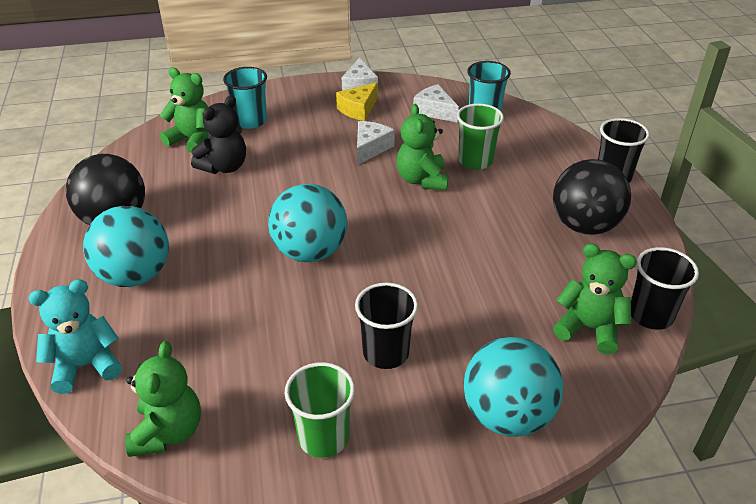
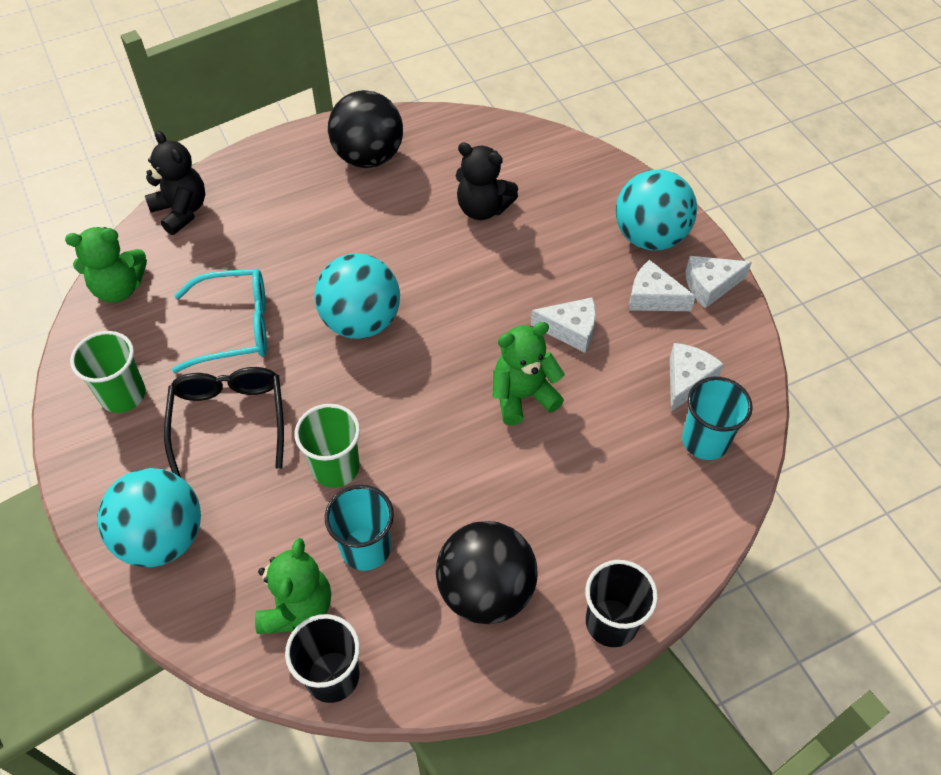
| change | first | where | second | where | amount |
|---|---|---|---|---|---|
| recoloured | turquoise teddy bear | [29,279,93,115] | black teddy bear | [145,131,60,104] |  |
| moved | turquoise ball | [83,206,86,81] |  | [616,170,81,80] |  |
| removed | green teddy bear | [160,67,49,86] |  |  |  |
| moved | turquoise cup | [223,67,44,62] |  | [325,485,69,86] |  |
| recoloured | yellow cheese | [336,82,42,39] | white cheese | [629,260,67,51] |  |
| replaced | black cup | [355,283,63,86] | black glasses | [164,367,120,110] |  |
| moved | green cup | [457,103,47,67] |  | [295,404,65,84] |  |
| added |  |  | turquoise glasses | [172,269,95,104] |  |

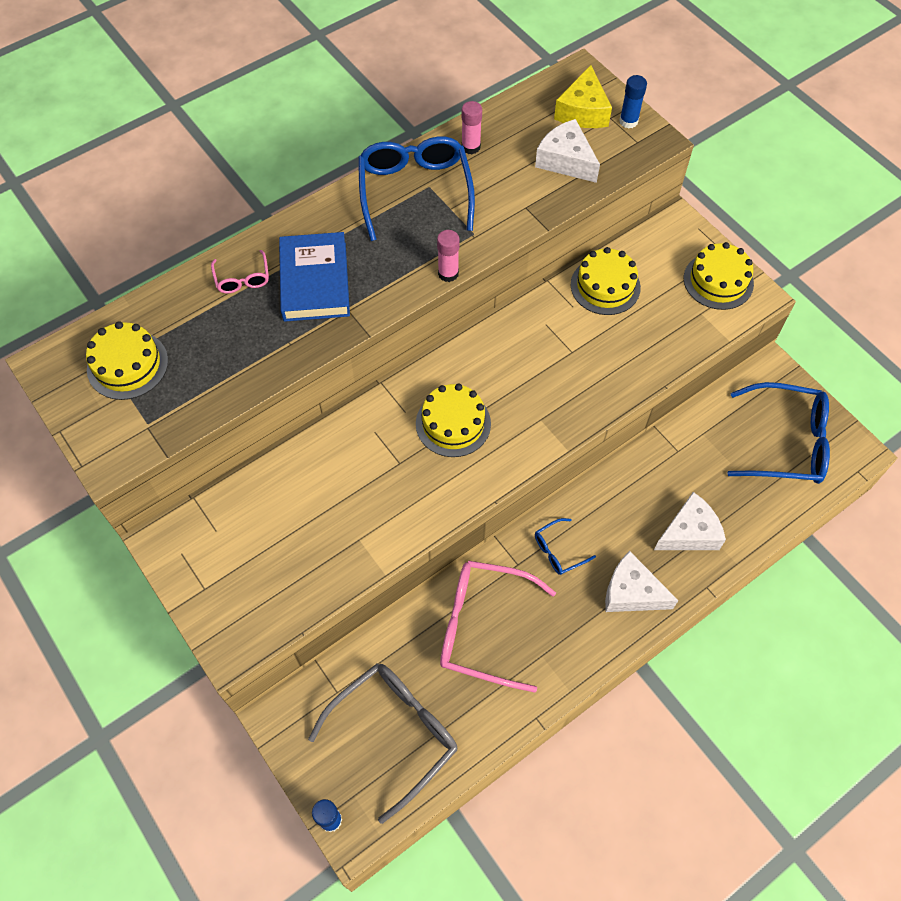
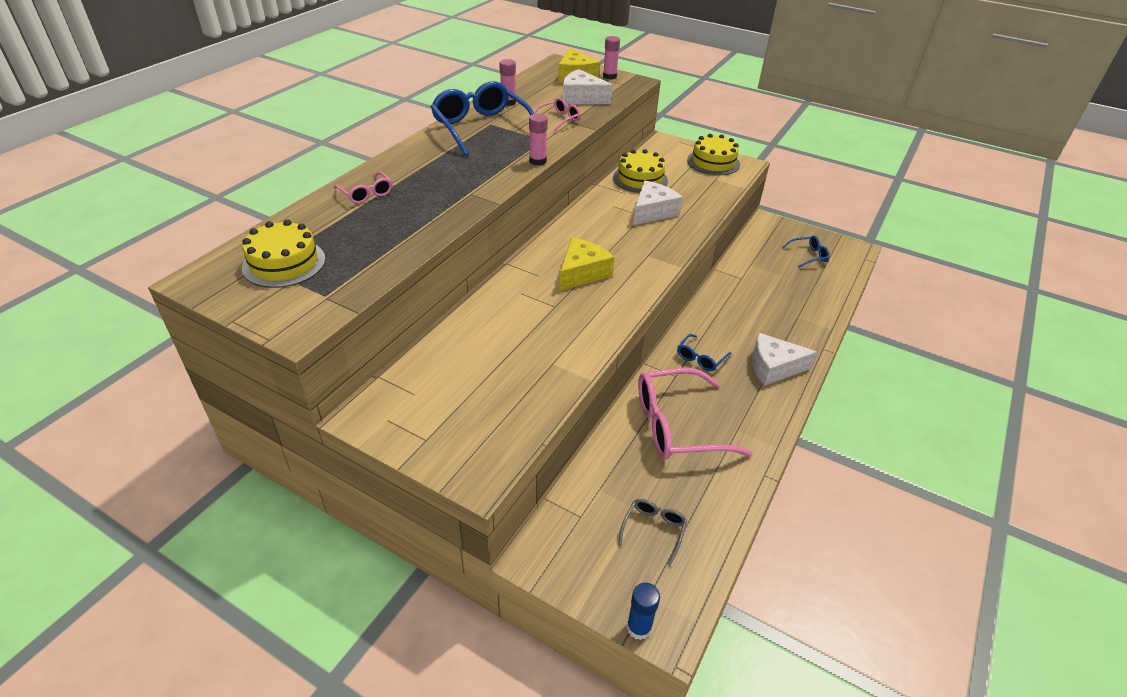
| change | first | where | second | where | amount |
|---|---|---|---|---|---|
| removed | blue book | [279,232,71,90] |  |  |  |
| resized | grey glasses | [308,663,149,161] |  | [618,499,69,66] | x0.47 |
| replaced | yellow cake | [416,384,75,73] | yellow cheese | [560,237,54,54] |  |
| recoloured | blue glue stick | [619,75,28,54] | pink glue stick | [603,36,17,43] |  |
| moved | white cheese | [654,492,72,58] |  | [633,180,50,45] |  |
| resized | blue glasses | [727,382,103,102] |  | [782,236,48,32] | x0.47 |
| added |  |  | pink glasses | [534,98,46,34] |  |

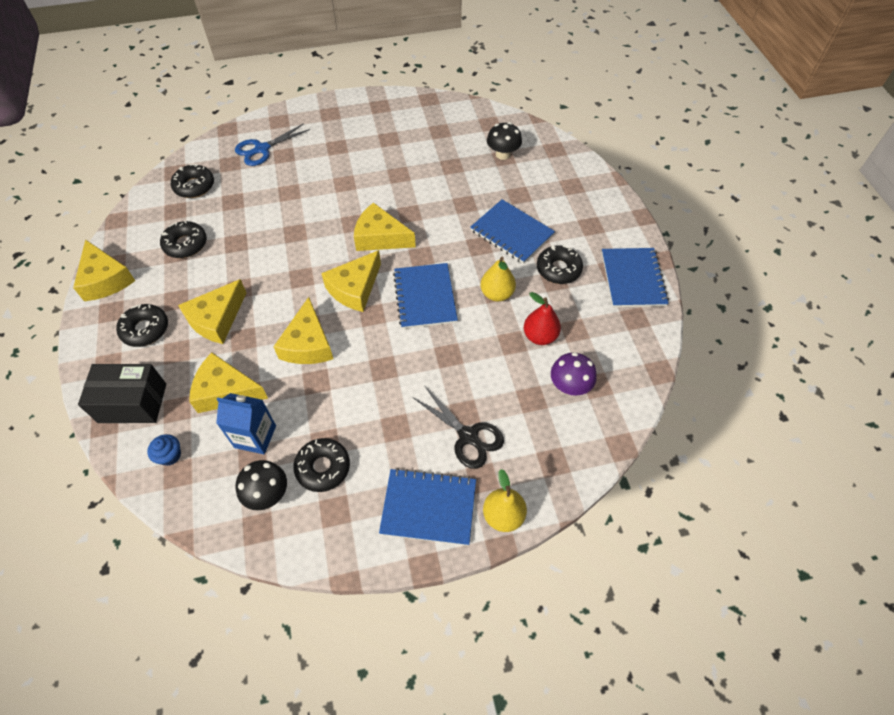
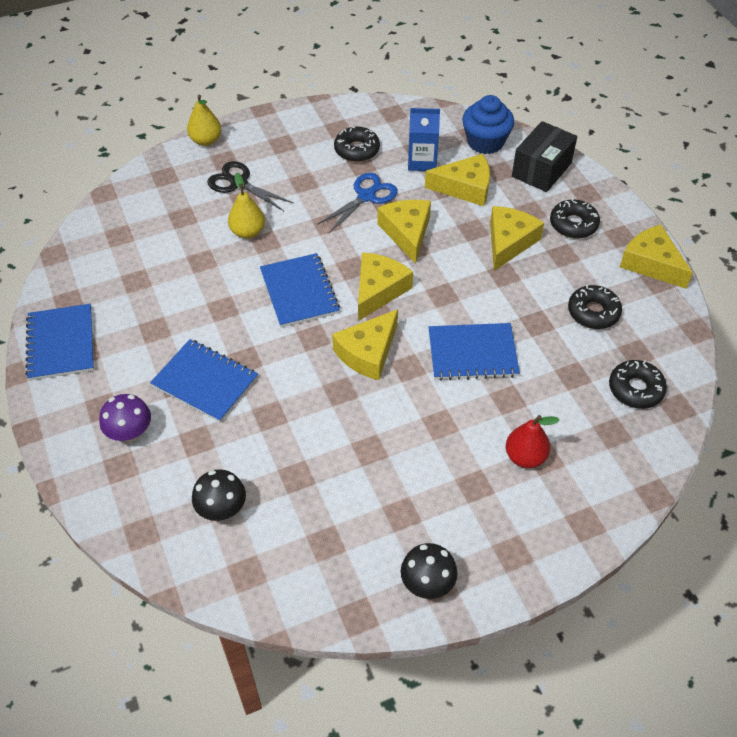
| change | first | where | second | where | amount |
|---|---|---|---|---|---|
| turned | black box | [78,364,88,59] |  | [512,121,65,71] | 45 degrees counterclockwise |
| resized | blue cupcake | [147,434,34,32] |  | [462,95,52,59] | x1.98 |
| moved | blue scissors | [235,123,75,43] |  | [317,173,81,60] |  |
| moved | black mushroom | [235,460,52,50] |  | [401,543,57,56] |  |
| turned | yellow cheese | [354,202,62,49] |  | [332,309,66,71] | 120 degrees clockwise |
| moved | blue notebook | [379,468,97,78] |  | [429,323,91,58] |  |
| moved | yellow pear | [480,257,36,45] |  | [228,173,37,66] |  |
| moved | red pear | [524,292,37,53] |  | [506,415,54,53] |  |
| removed | black donut | [537,245,46,39] |  |  |  |
| moved | purple mushroom | [551,352,45,44] |  | [99,394,52,48] |  |

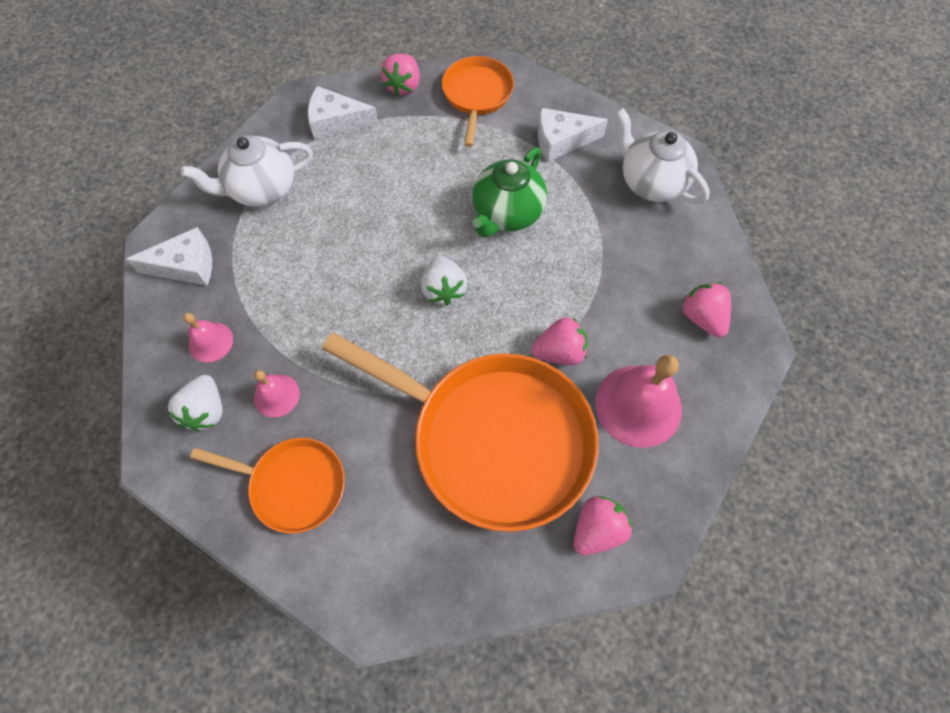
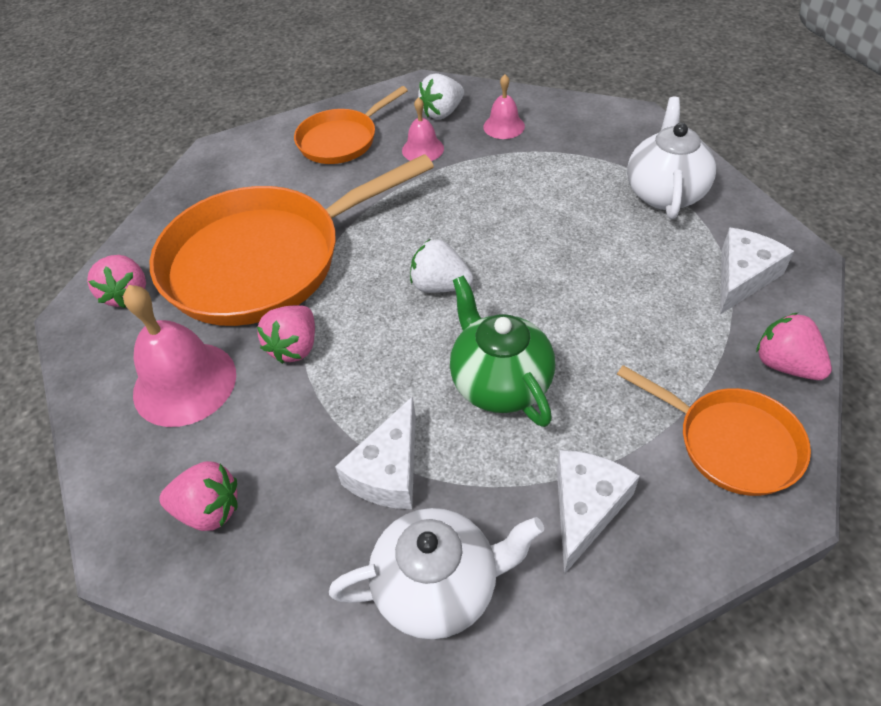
| change | first | where | second | where | amount |
|---|---|---|---|---|---|
| moved | white cheese | [126,227,86,59] |  | [335,396,81,113] |  |
| turned | white strawberry | [168,375,54,56] |  | [418,73,46,47] | 75 degrees counterclockwise |

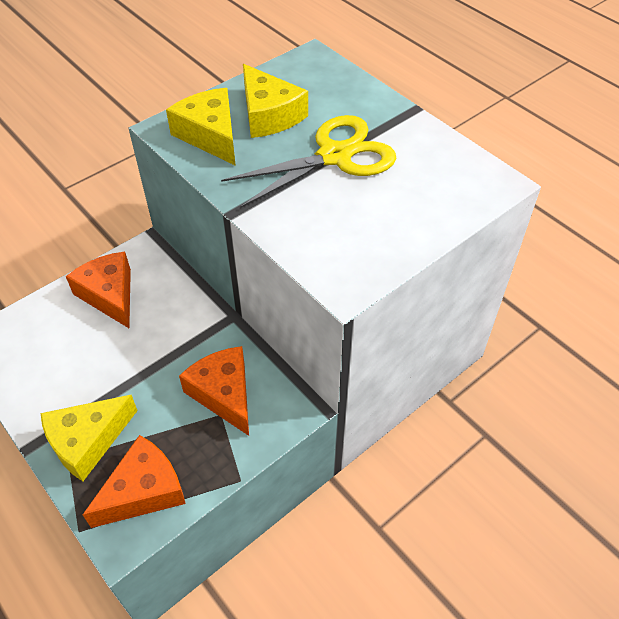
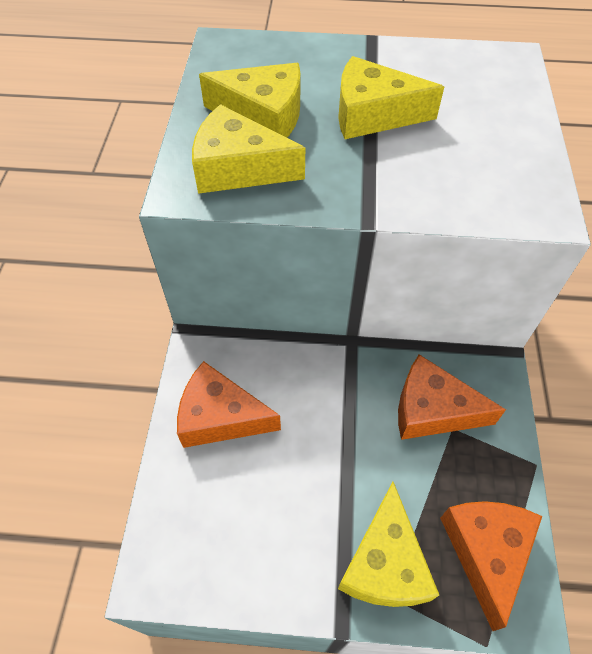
| change | first | where | second | where | amount |
|---|---|---|---|---|---|
| replaced | yellow scissors | [221,115,175,93] | yellow cheese | [338,56,106,83] |  |

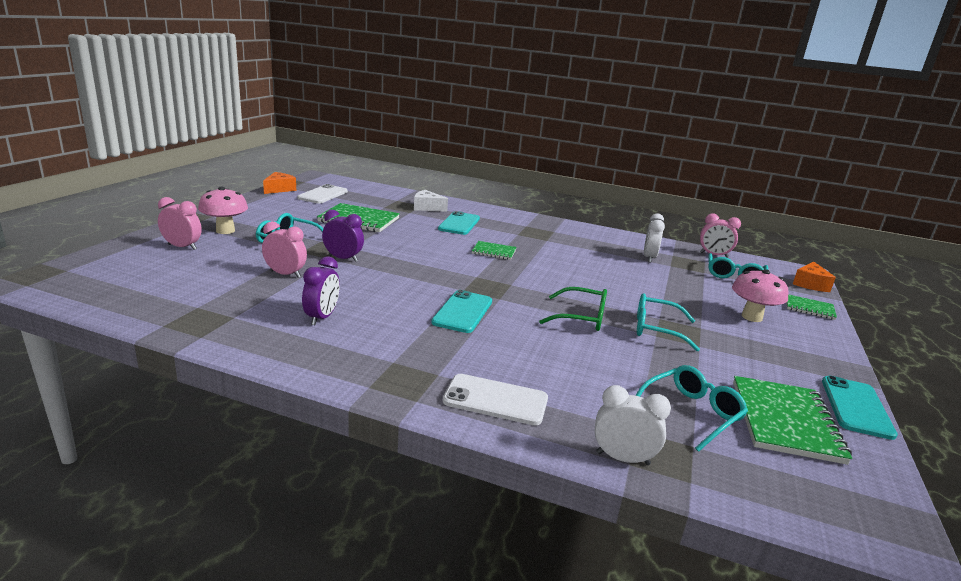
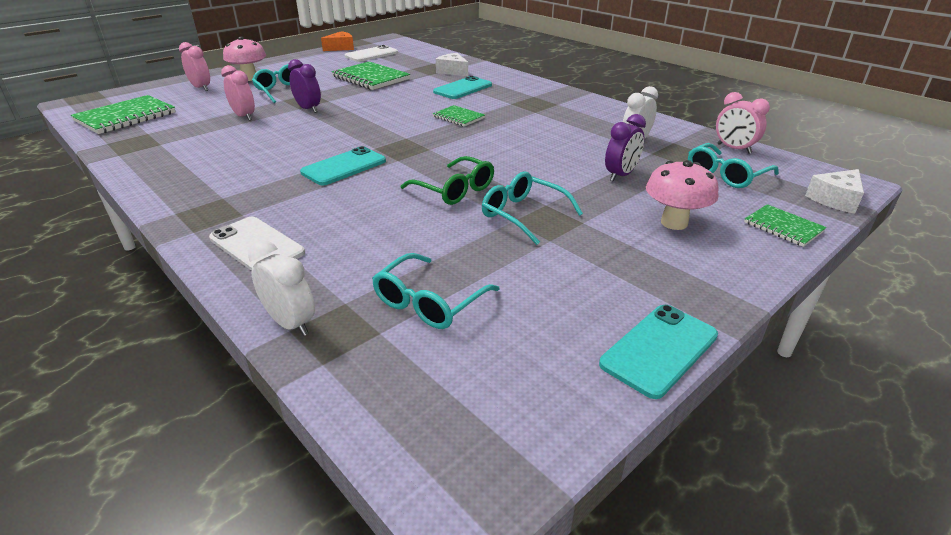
| change | first | where | second | where | amount |
|---|---|---|---|---|---|
| moved | purple clock | [302,256,38,69] |  | [605,114,41,67] |  |
| turned | turquoise glasses | [635,365,113,87] |  | [372,253,127,76] | 135 degrees clockwise |
| moved | green notebook | [733,376,120,89] |  | [71,95,105,39] |  |
| recoloured | orange cheese | [793,261,43,31] | white cheese | [805,169,59,45] |  |

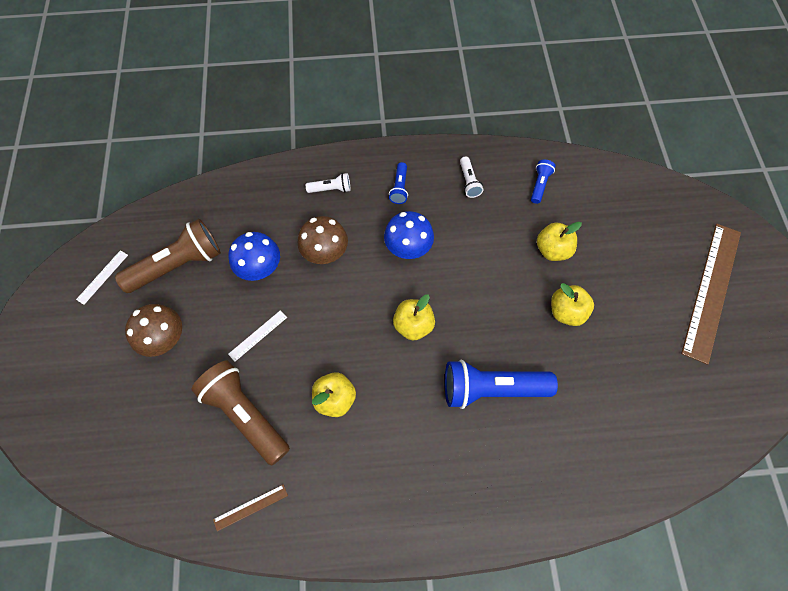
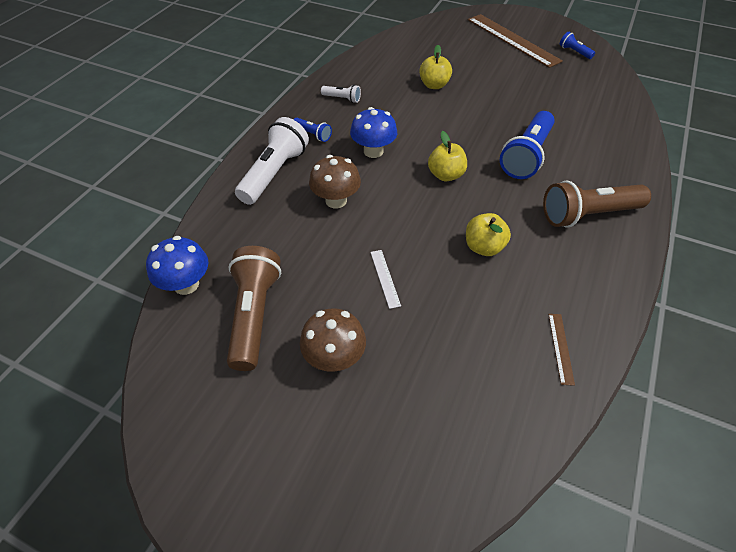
| change | first | where | second | where | amount |
|---|---|---|---|---|---|
| removed | white ruler | [76,250,52,55] |  |  |  |
| moved | brown flashlight | [192,361,98,105] |  | [543,181,108,46] |  |
| moved | blue mushroom | [229,232,51,49] |  | [146,236,62,59] |  |
| resized | white flashlight | [306,173,45,20] |  | [235,117,74,88] | x2.10 |
| moved | blue flashlight | [531,160,24,44] |  | [560,32,35,27] |  |
| removed | yellow apple | [551,283,43,43] |  |  |  |

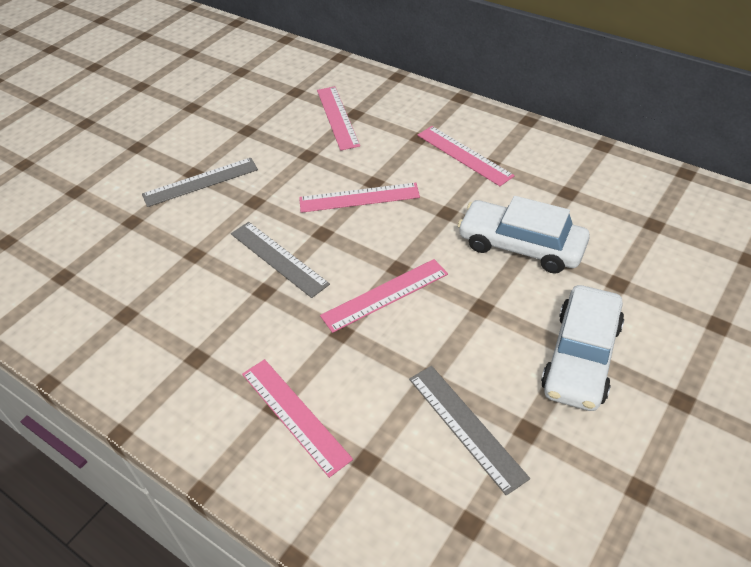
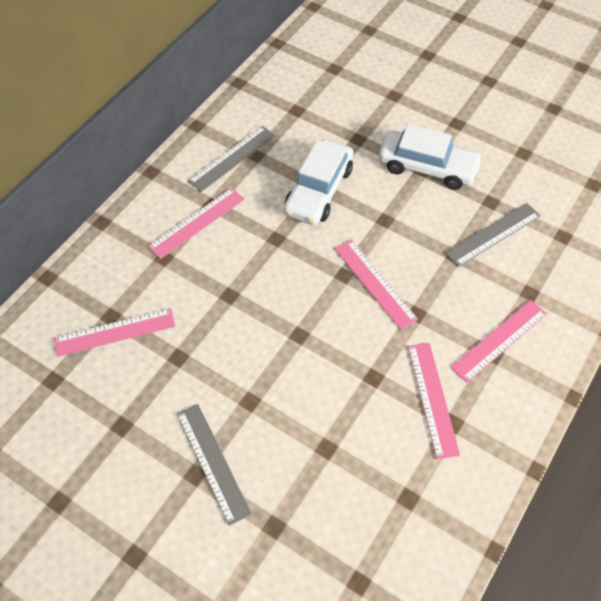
| change | first | where | second | where | amount |
|---|---|---|---|---|---|
| moved | grey ruler | [231,222,99,76] |  | [188,126,87,66] |  |
| moved | pink ruler | [299,183,121,30] |  | [408,343,52,116] |  |

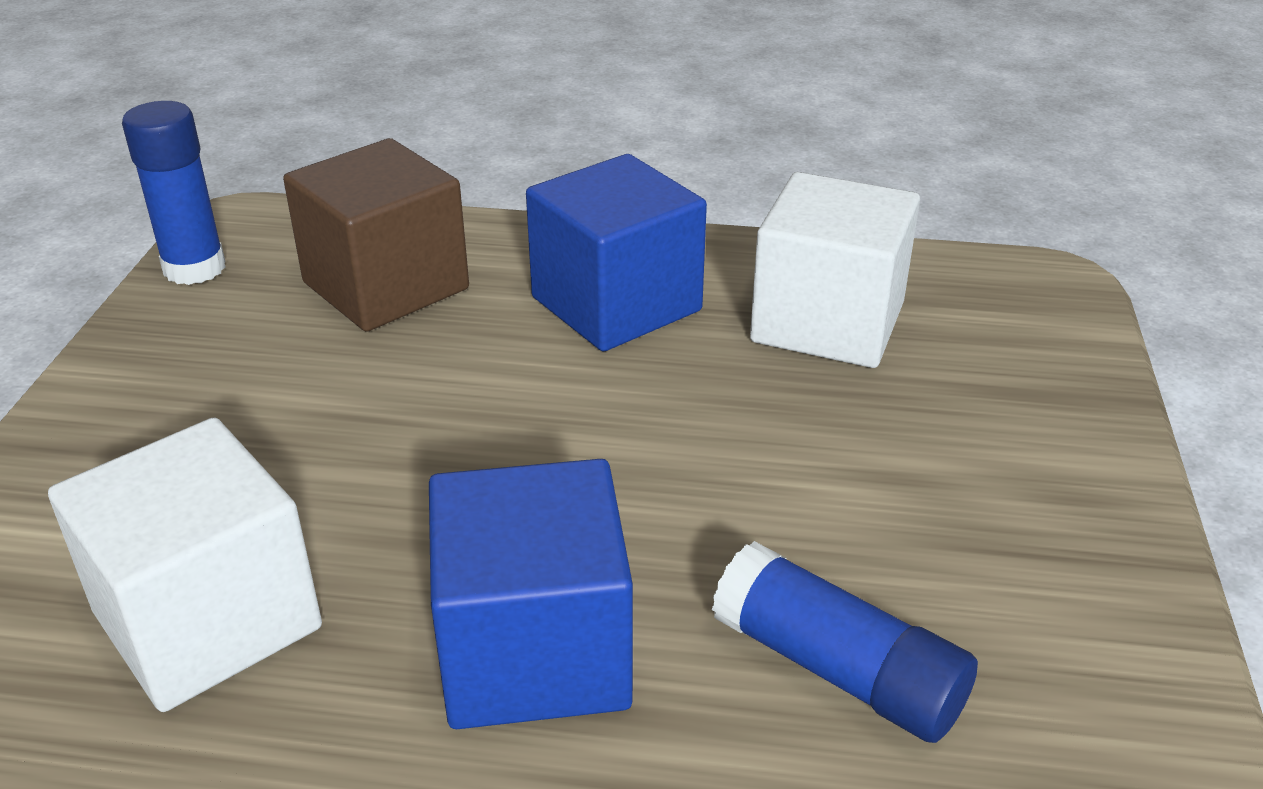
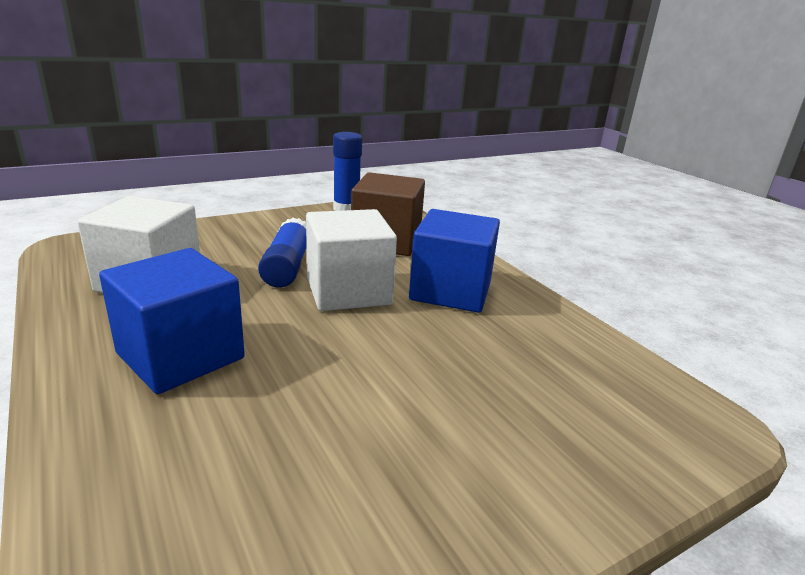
| change | first | where | second | where | amount |
|---|---|---|---|---|---|
| moved | blue glue stick | [712,541,266,202] |  | [258,218,49,70] |  |
| moved | white cube | [750,172,170,196] |  | [306,209,91,102] |  |

